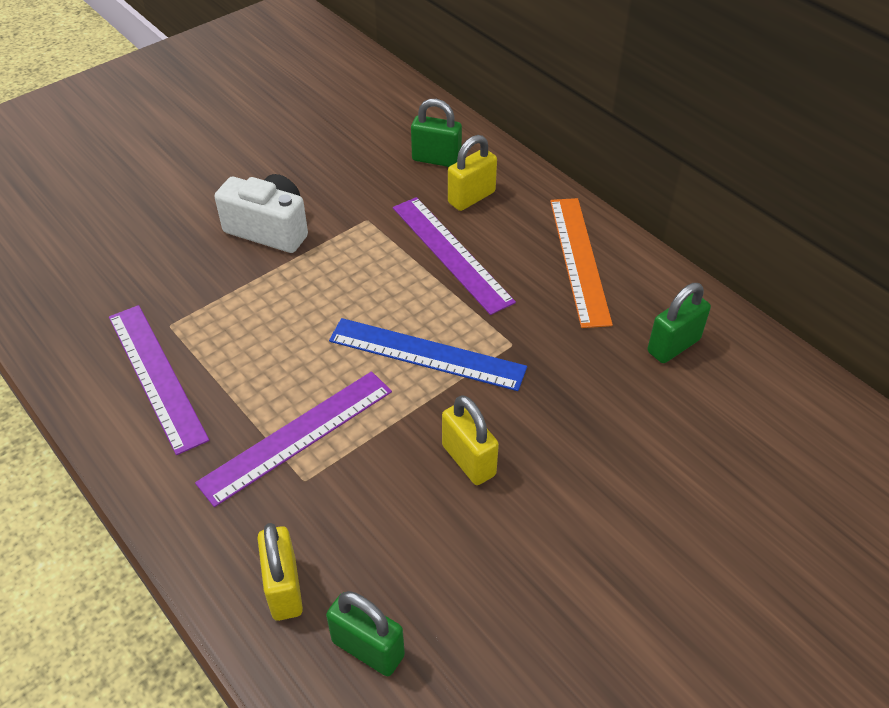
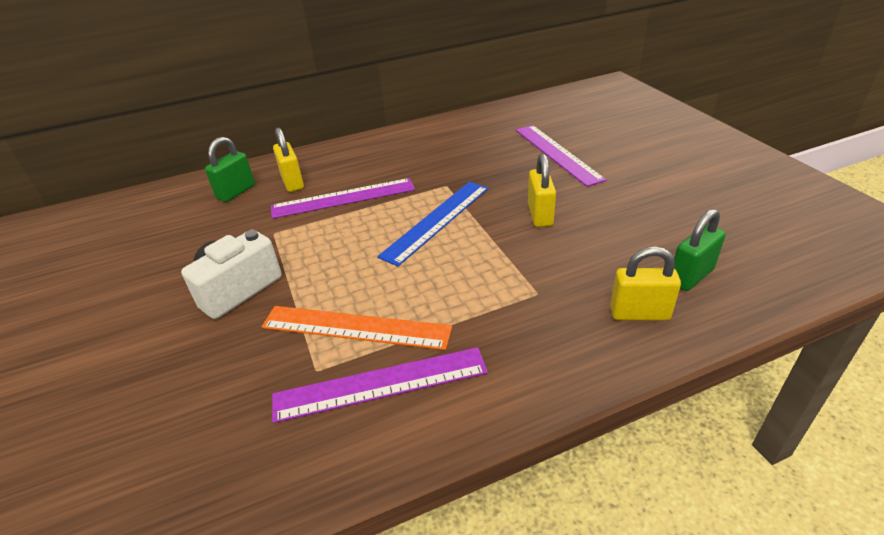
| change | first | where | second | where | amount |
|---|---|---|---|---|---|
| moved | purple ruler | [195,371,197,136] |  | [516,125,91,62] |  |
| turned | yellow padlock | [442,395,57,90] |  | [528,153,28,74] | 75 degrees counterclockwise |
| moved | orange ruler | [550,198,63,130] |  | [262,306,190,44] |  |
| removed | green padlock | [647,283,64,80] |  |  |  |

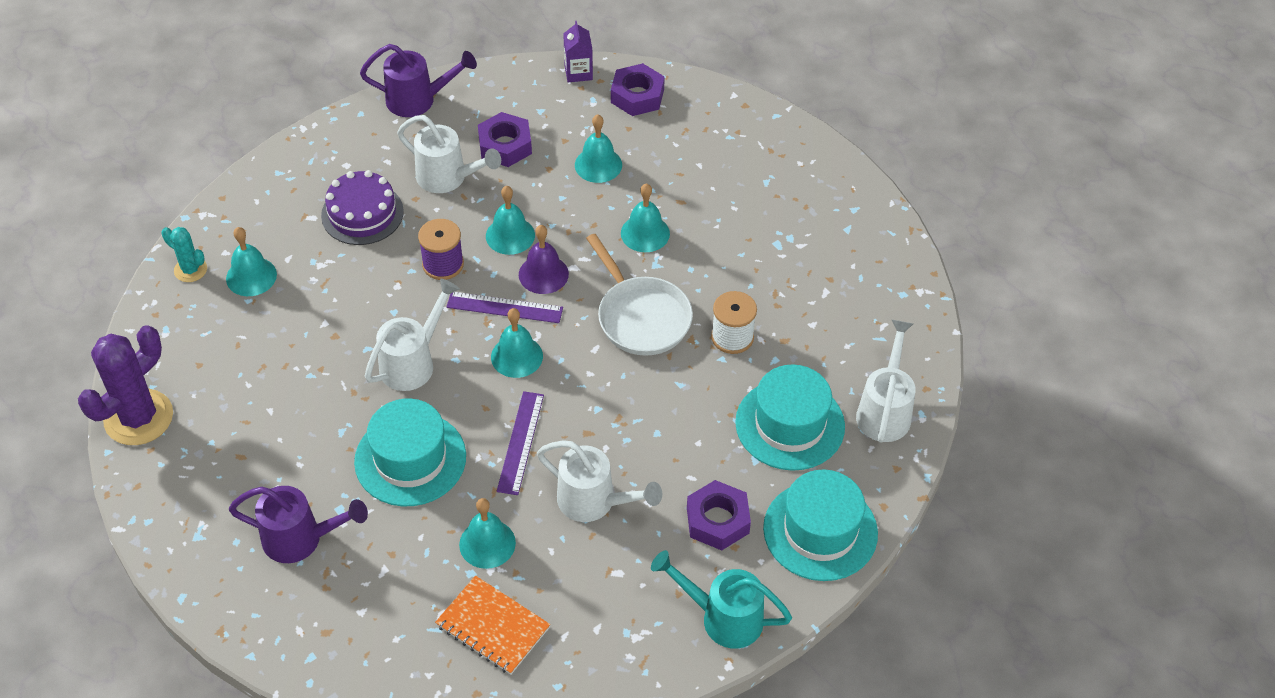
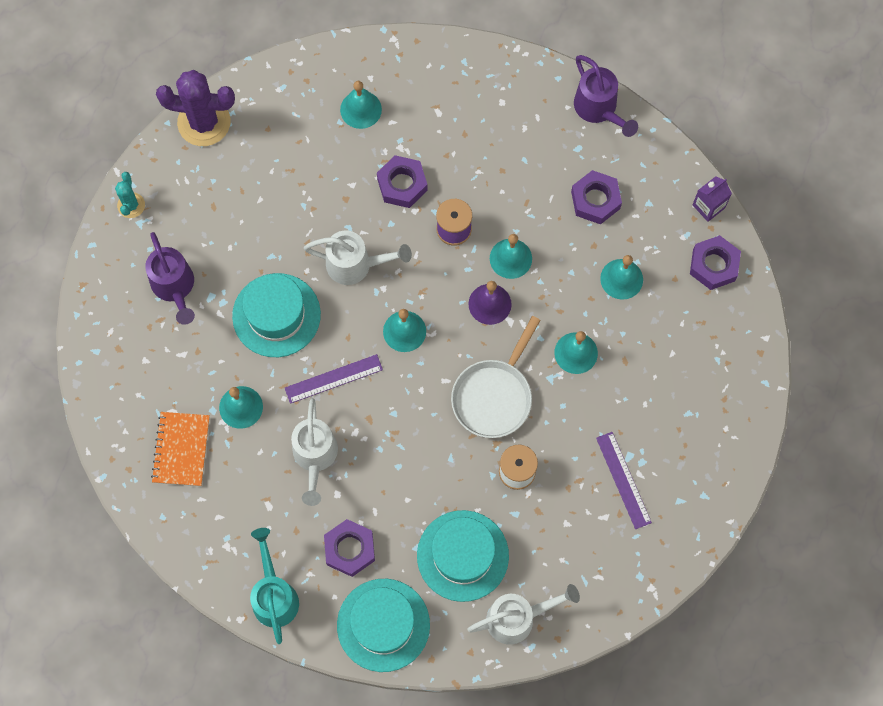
| change | first | where | second | where | amount |
|---|---|---|---|---|---|
| moved | turquoise cactus | [161,227,46,55] |  | [115,172,30,46] |  |
| removed | purple cake | [321,170,83,75] |  |  |  |
| removed | white watering can | [397,115,104,78] |  |  |  |
| moved | purple ruler | [446,292,117,31] |  | [596,432,56,97] |  |
| added |  |  | purple nut | [377,155,51,53] |  |

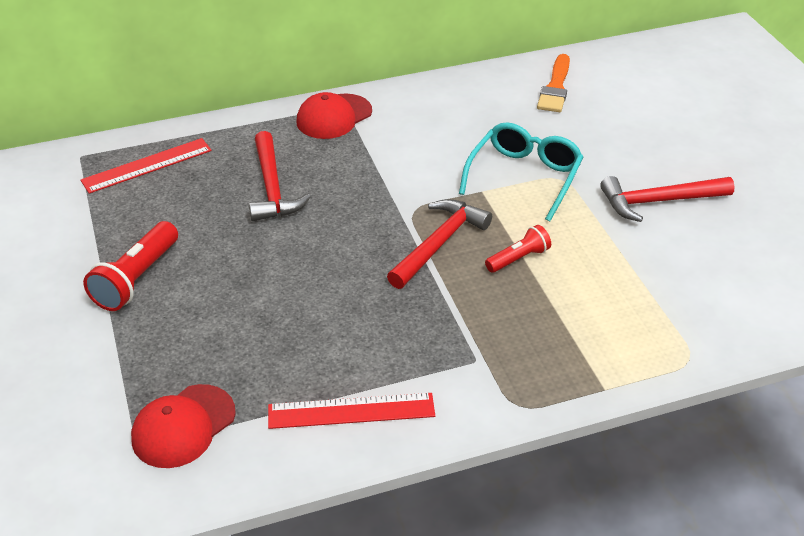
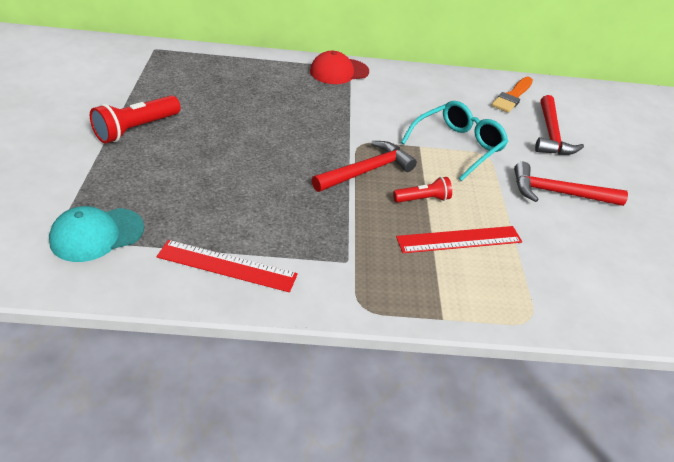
| change | first | where | second | where | amount |
|---|---|---|---|---|---|
| moved | red ruler | [80,138,132,56] |  | [396,226,126,27] |  |
| recoloured | red cap | [131,384,105,84] | turquoise cap | [49,206,95,56] |  |
| moved | red hammer | [249,131,62,90] |  | [535,95,49,60] |  |

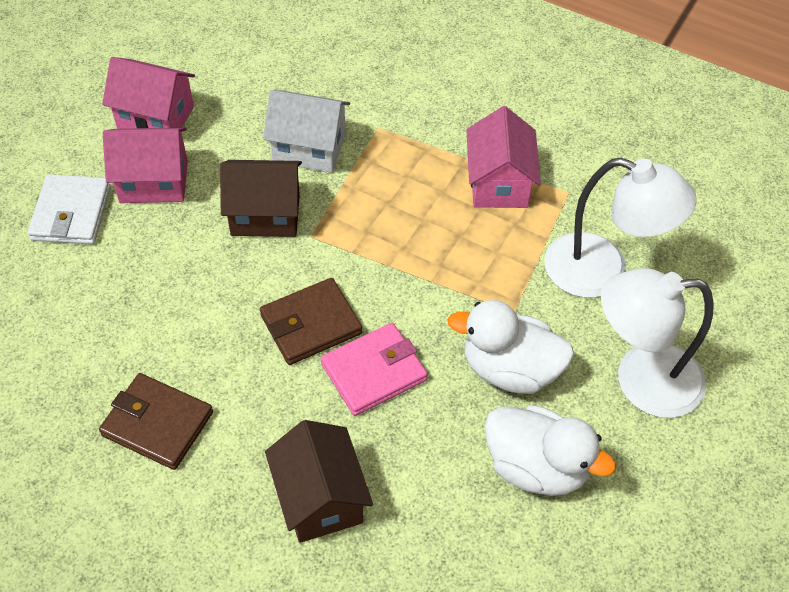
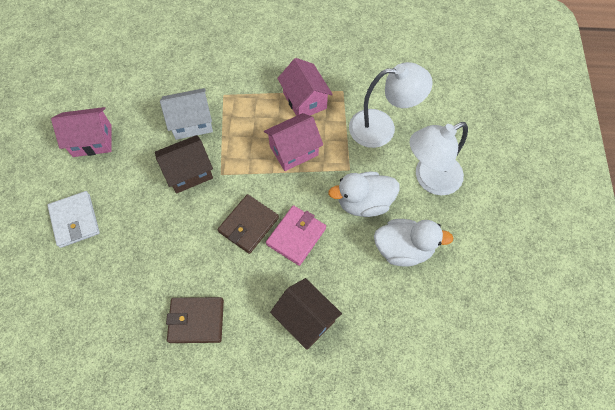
| change | first | where | second | where | amount |
|---|---|---|---|---|---|
| moved | pink house | [103,127,85,76] |  | [264,113,59,58] |  |

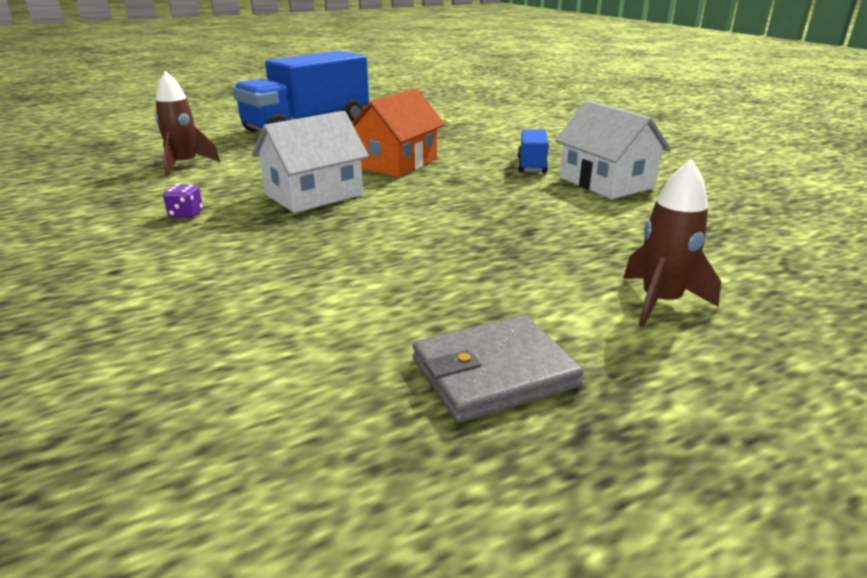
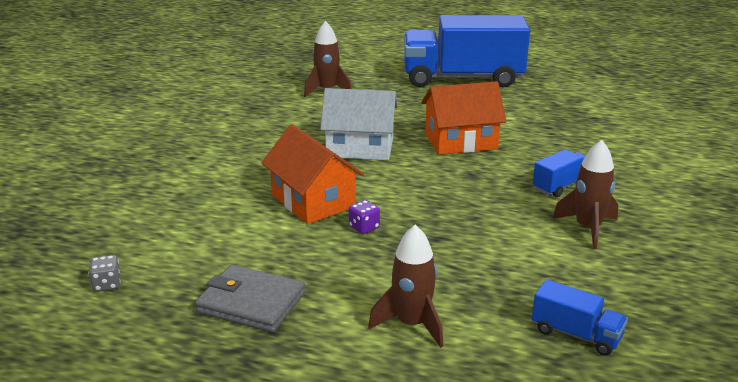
| change | first | where | second | where | amount |
|---|---|---|---|---|---|
| moved | purple dice | [163,184,40,34] |  | [349,200,31,34] |  |
| replaced | white house | [555,101,116,98] | brown rocket | [552,140,66,109] |  |
| added |  |  | grey dice | [88,255,33,37] |  |
| added |  |  | orange house | [262,124,102,100] |  |
| added |  |  | blue truck | [532,279,96,77] |  |

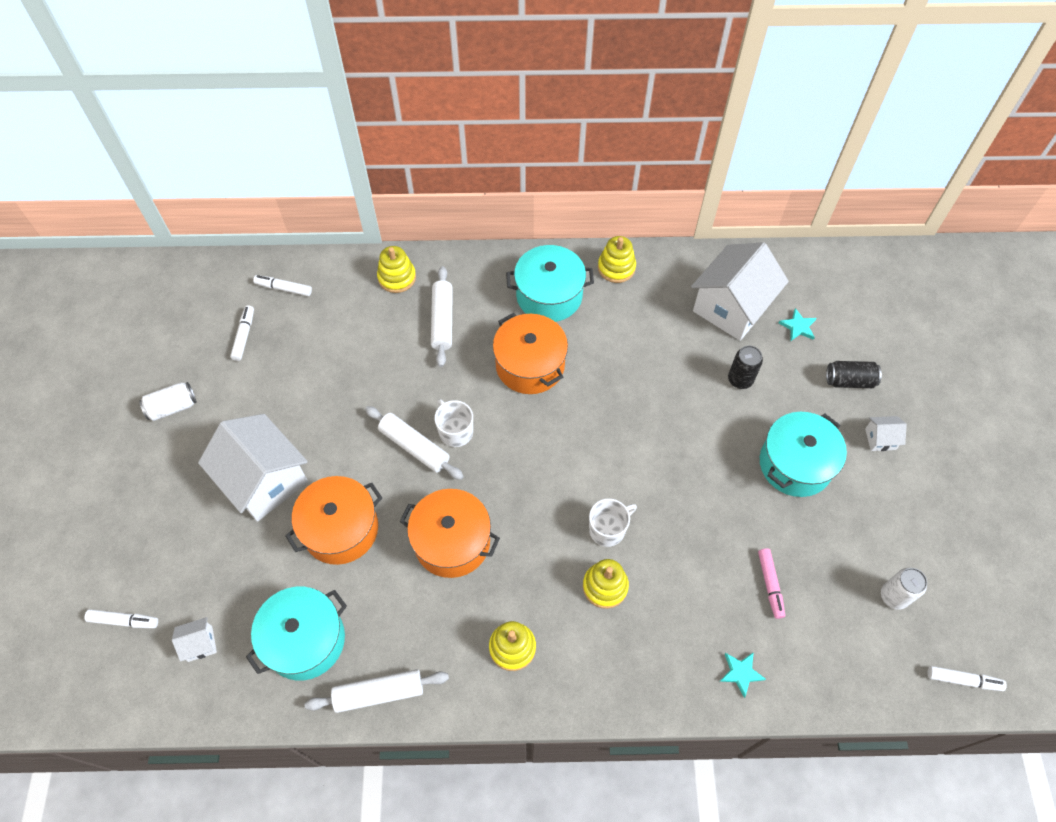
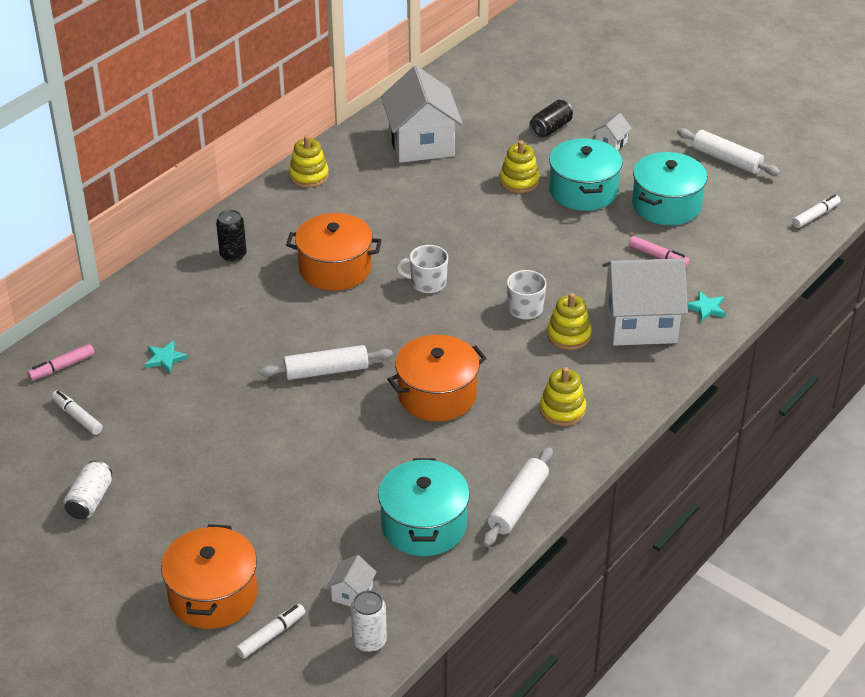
| change | first | where | second | where | amount |
|---|---|---|---|---|---|
| moved | white house | [198,414,110,108] |  | [602,258,86,88] |  |
| recoloured | white marker | [253,275,59,21] | pink marker | [27,344,68,37] |  |
| moved | orange pot | [286,476,96,89] |  | [161,524,97,105] |  |
| moved | yellow stacking toy | [377,246,39,47] |  | [500,141,39,52] |  |
| moved | white rolling pin | [431,266,22,101] |  | [677,128,103,48] |  |
| moved | white mug | [435,399,38,48] |  | [396,245,52,48] |  |
| moved | turquoise pot | [506,245,88,77] |  | [632,152,75,73] |  |
| moved | black can | [728,346,35,43] |  | [216,210,31,52] |  |
| moved | turquoise star | [779,308,38,33] |  | [145,341,43,32] |  |
| moved | white can | [881,568,46,42] |  | [351,590,36,62] |  |

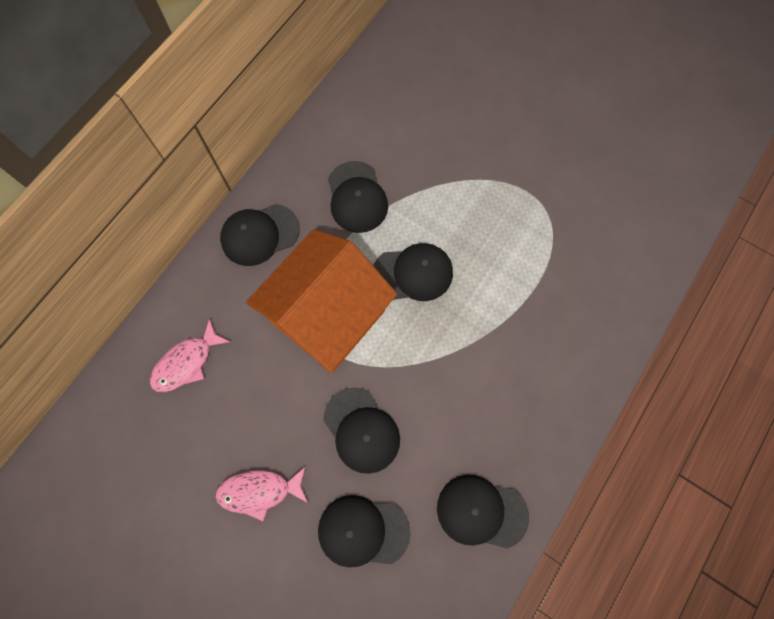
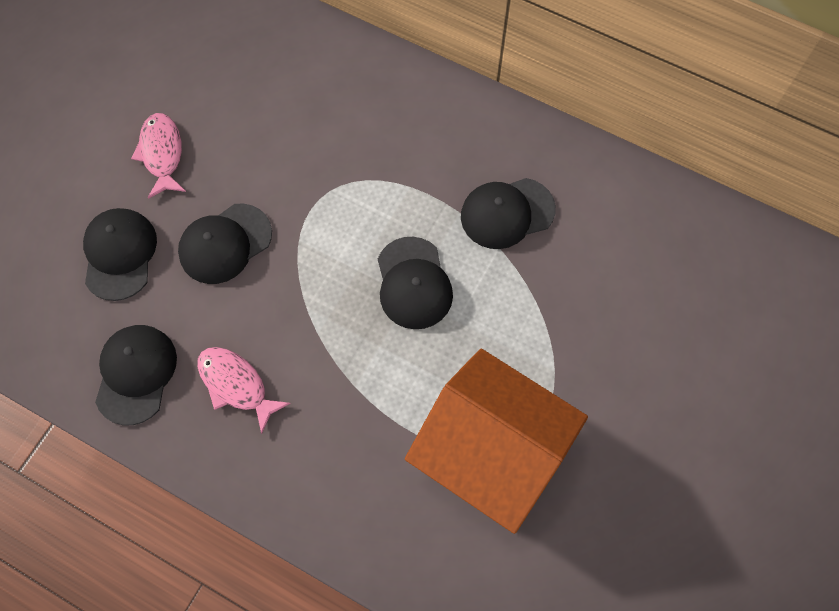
| change | first | where | second | where | amount |
|---|---|---|---|---|---|
| moved | pink fish | [150,318,81,74] |  | [197,347,94,87] |  |
| removed | black cap | [220,204,80,62] |  |  |  |
| moved | orange house | [246,229,151,143] |  | [405,349,183,185] |  |

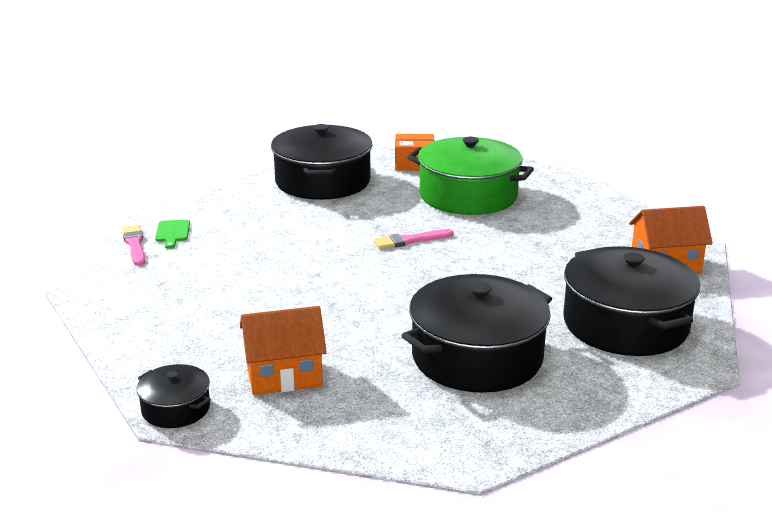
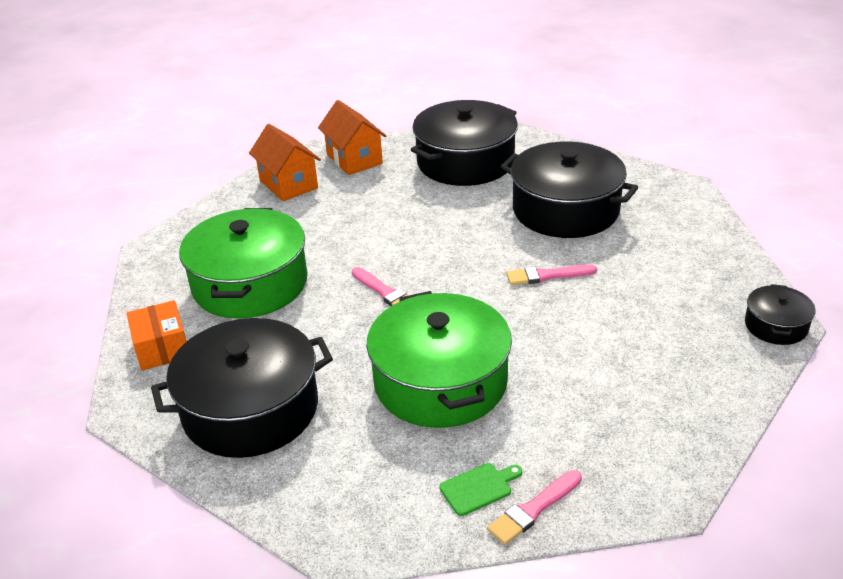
| change | first | where | second | where | amount |
|---|---|---|---|---|---|
| moved | orange house | [240,306,87,89] |  | [249,124,72,77] |  |
| added |  |  | green pot | [366,291,146,137] |  |
| added |  |  | pink brush | [506,264,91,21] |  |

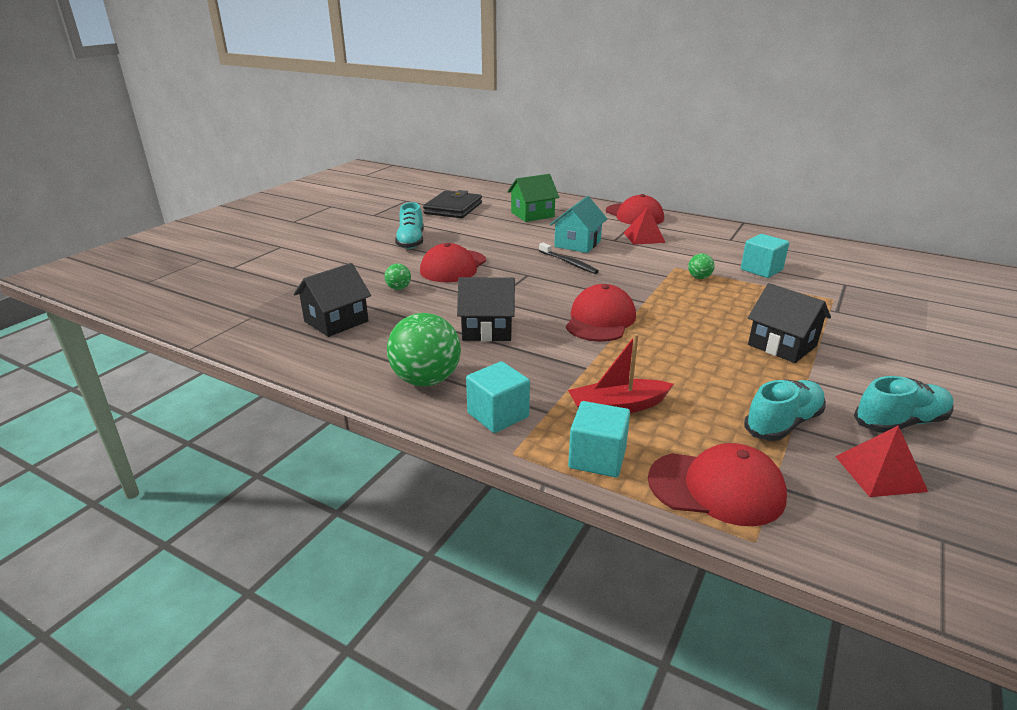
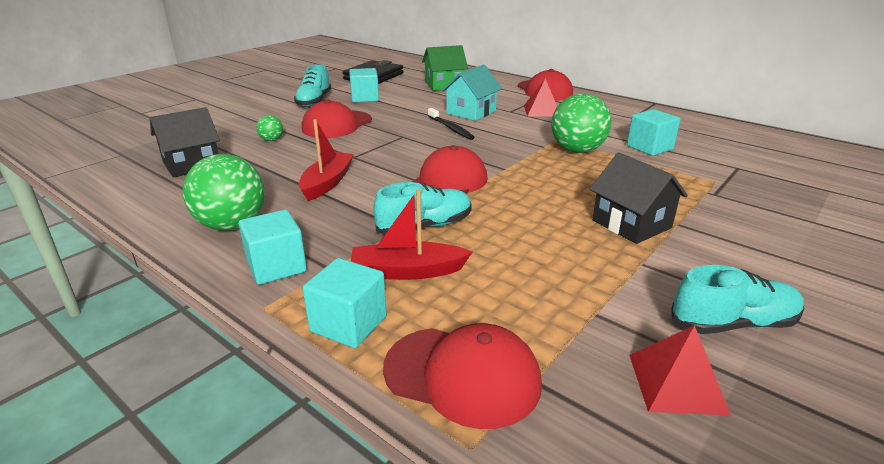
| change | first | where | second | where | amount |
|---|---|---|---|---|---|
| replaced | black house | [457,277,58,65] | red boat | [299,119,55,82] |  |
| resized | green ball | [688,253,27,26] |  | [551,94,61,59] | x2.14 |
| moved | turquoise shoe | [744,379,82,62] |  | [373,182,99,52] |  |
| added |  |  | turquoise cube | [349,68,30,34] |  |

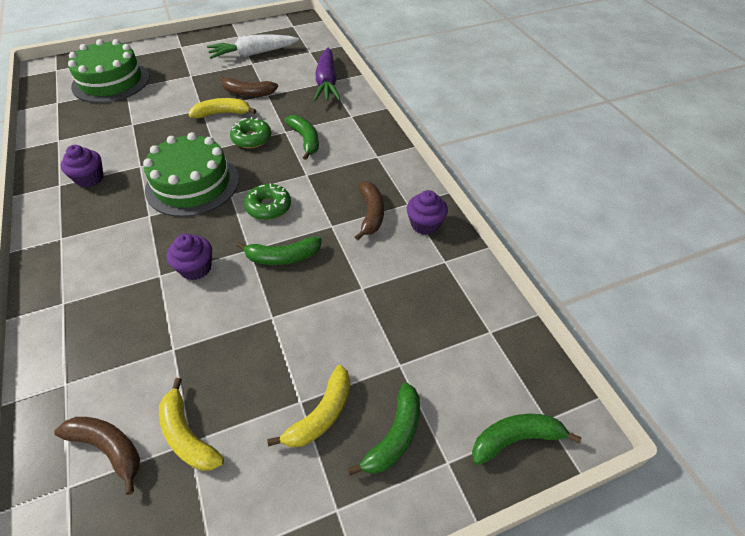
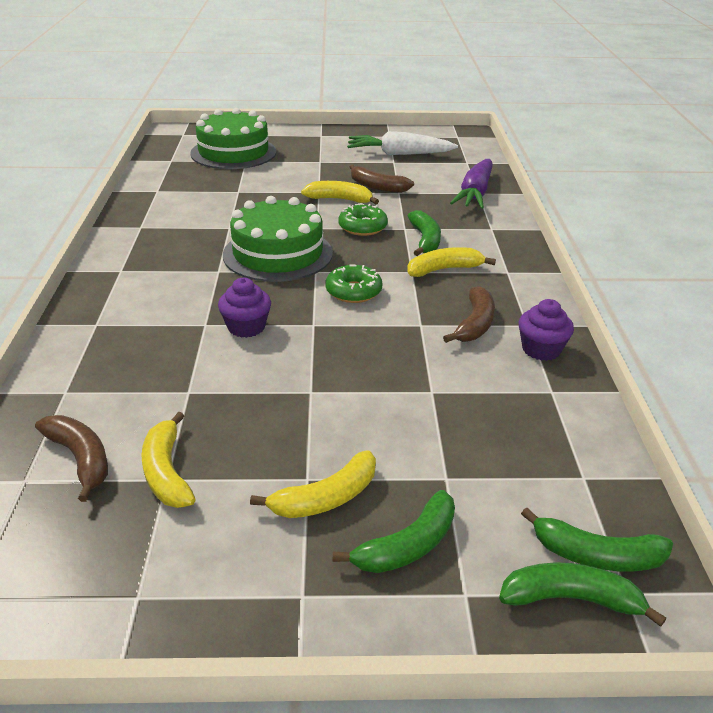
| change | first | where | second | where | amount |
|---|---|---|---|---|---|
| removed | purple cupcake | [61,145,43,42] |  |  |  |
| moved | green banana | [236,237,86,28] |  | [521,508,152,64] |  |
| added |  |  | yellow banana | [407,247,89,30] |  |

